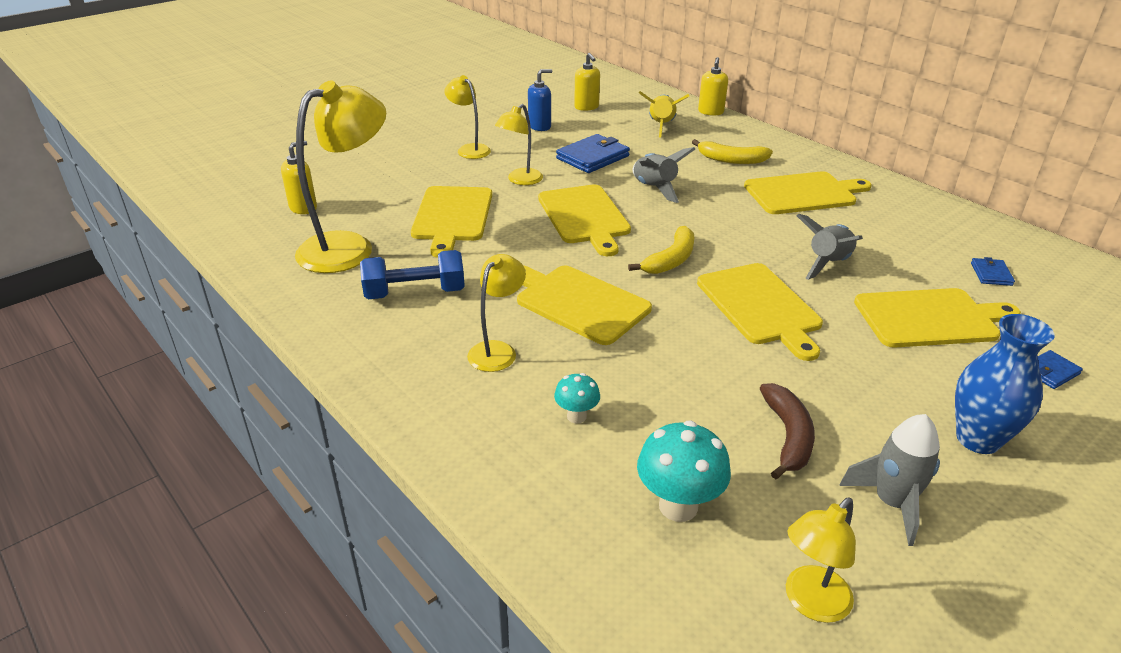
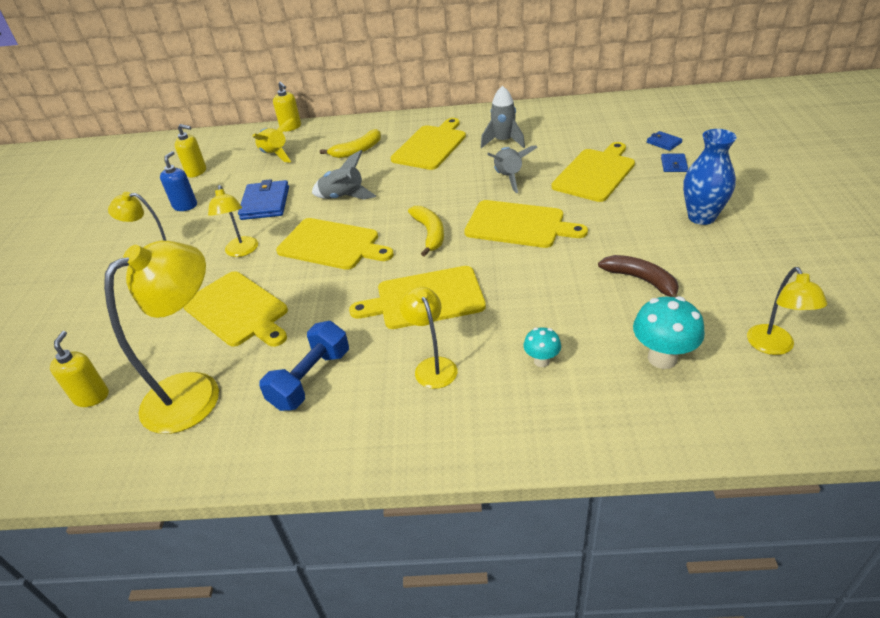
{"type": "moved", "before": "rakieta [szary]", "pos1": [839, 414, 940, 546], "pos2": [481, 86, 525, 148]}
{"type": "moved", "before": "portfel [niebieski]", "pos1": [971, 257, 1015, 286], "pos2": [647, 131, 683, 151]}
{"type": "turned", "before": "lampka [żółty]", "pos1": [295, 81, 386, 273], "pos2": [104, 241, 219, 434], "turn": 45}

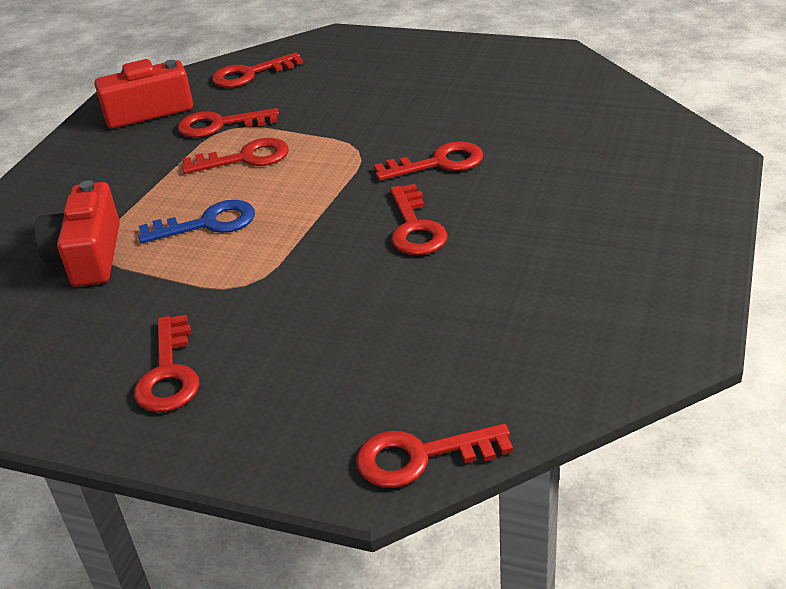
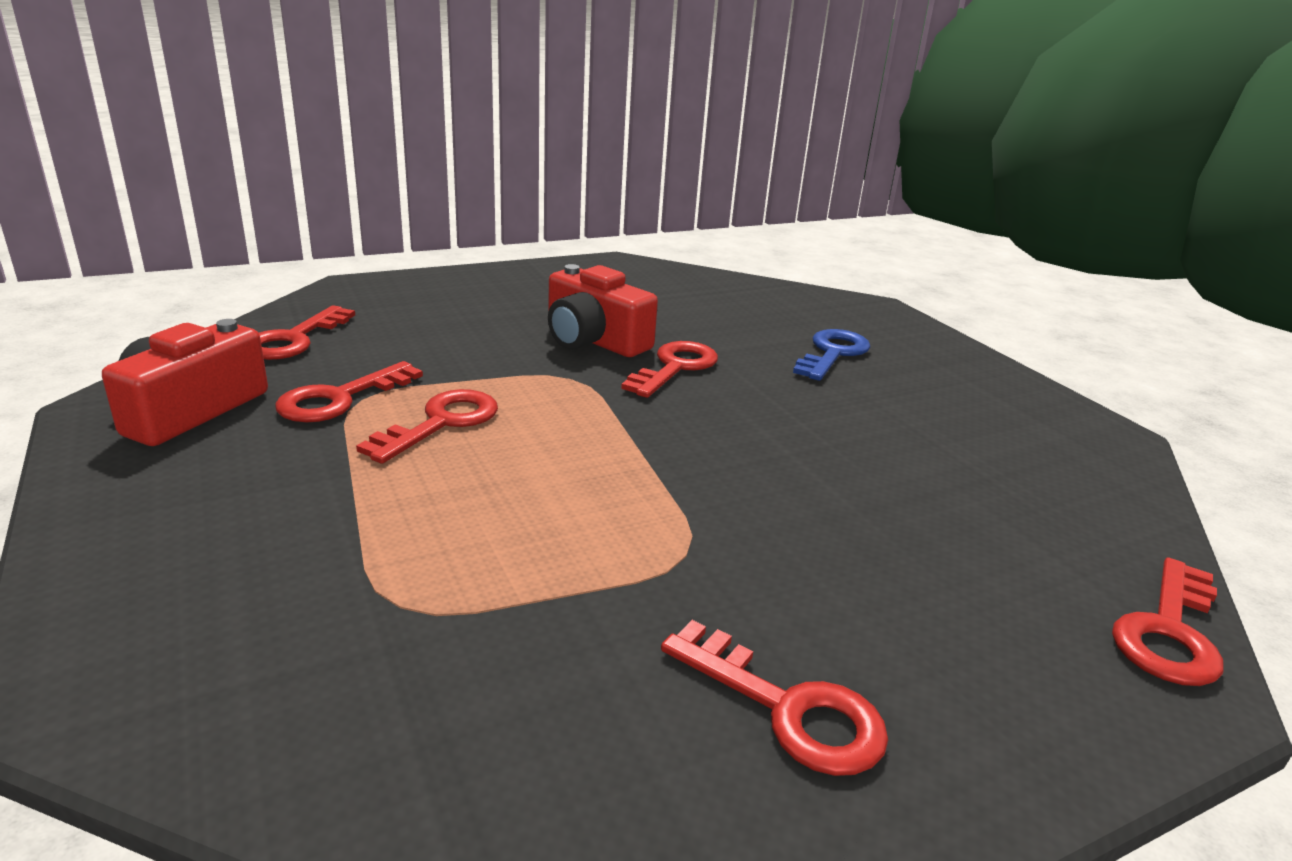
{"type": "removed", "before": "klucz [czerwony]", "pos1": [390, 184, 448, 255]}
{"type": "moved", "before": "aparat fotograficzny [czerwony]", "pos1": [34, 180, 120, 286], "pos2": [548, 264, 658, 357]}
{"type": "moved", "before": "klucz [niebieski]", "pos1": [138, 200, 255, 244], "pos2": [793, 329, 870, 381]}

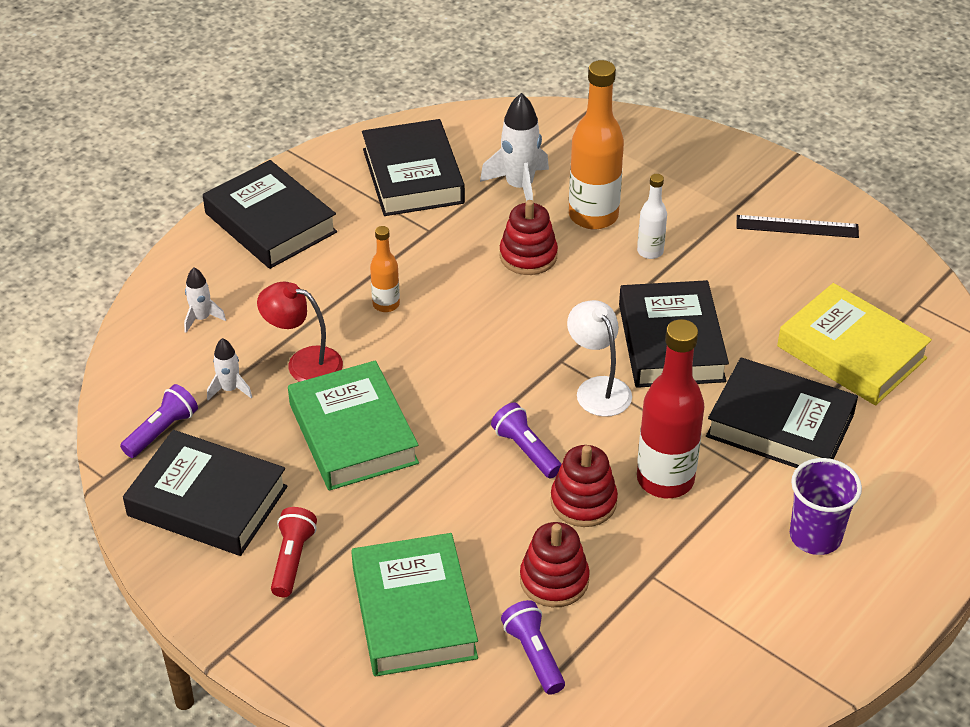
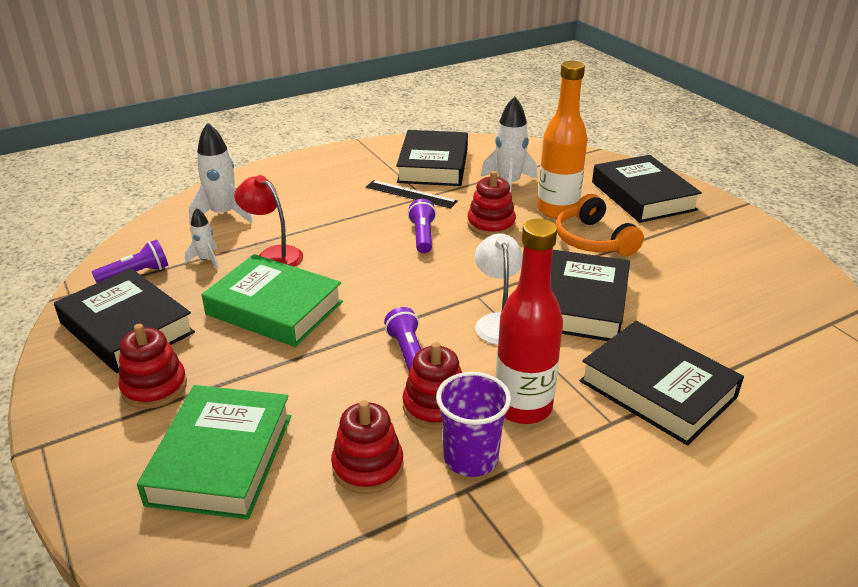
{"type": "removed", "before": "butelka [pomarańczowy]", "pos1": [370, 226, 400, 312]}
{"type": "removed", "before": "książka [żółty]", "pos1": [777, 283, 932, 406]}
{"type": "moved", "before": "książka [czarny]", "pos1": [203, 160, 337, 269], "pos2": [592, 155, 702, 223]}
{"type": "moved", "before": "latarka [fioletowy]", "pos1": [501, 600, 565, 695], "pos2": [408, 199, 436, 254]}
{"type": "moved", "before": "linijka [czarny]", "pos1": [736, 215, 859, 238], "pos2": [366, 180, 458, 208]}
{"type": "moved", "before": "szklanka [fioletowy]", "pos1": [790, 458, 862, 555], "pos2": [436, 372, 511, 477]}
{"type": "replaced", "before": "latarka [czerwony]", "after": "zabawka nakładanka [czerwony]", "pos1": [271, 507, 317, 597], "pos2": [118, 324, 187, 409]}
{"type": "replaced", "before": "butelka [biały]", "after": "słuchawki [pomarańczowy]", "pos1": [637, 174, 667, 259], "pos2": [556, 194, 644, 256]}
{"type": "turned", "before": "książka [zielony]", "pos1": [288, 360, 419, 491], "pos2": [201, 254, 343, 347], "turn": -60}
{"type": "resized", "before": "rakieta [biały]", "pos1": [184, 268, 226, 333], "pos2": [189, 122, 253, 225], "scale": 1.81}

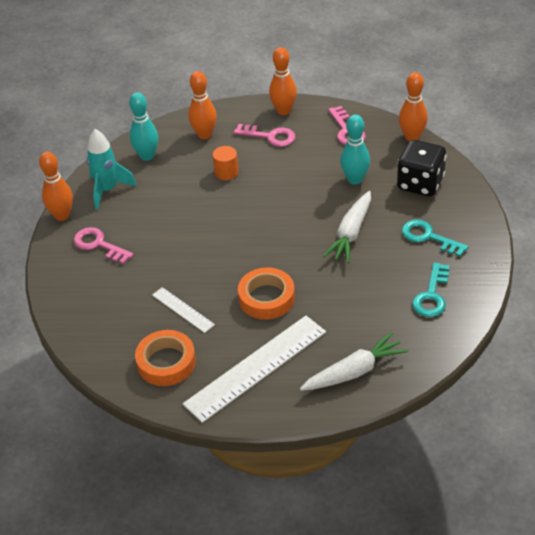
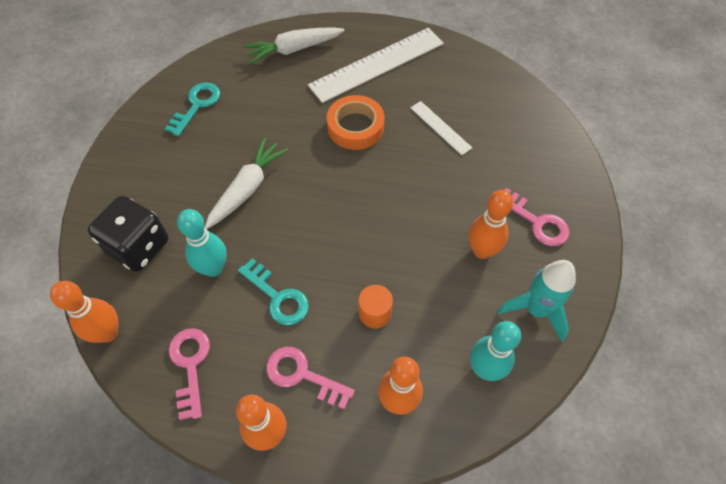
{"type": "removed", "before": "taśma klejąca [pomarańczowy]", "pos1": [135, 330, 196, 386]}
{"type": "moved", "before": "kręgiel [pomarańczowy]", "pos1": [39, 152, 73, 221], "pos2": [468, 190, 514, 259]}
{"type": "moved", "before": "klucz [turkusowy]", "pos1": [402, 219, 469, 257], "pos2": [238, 258, 309, 325]}

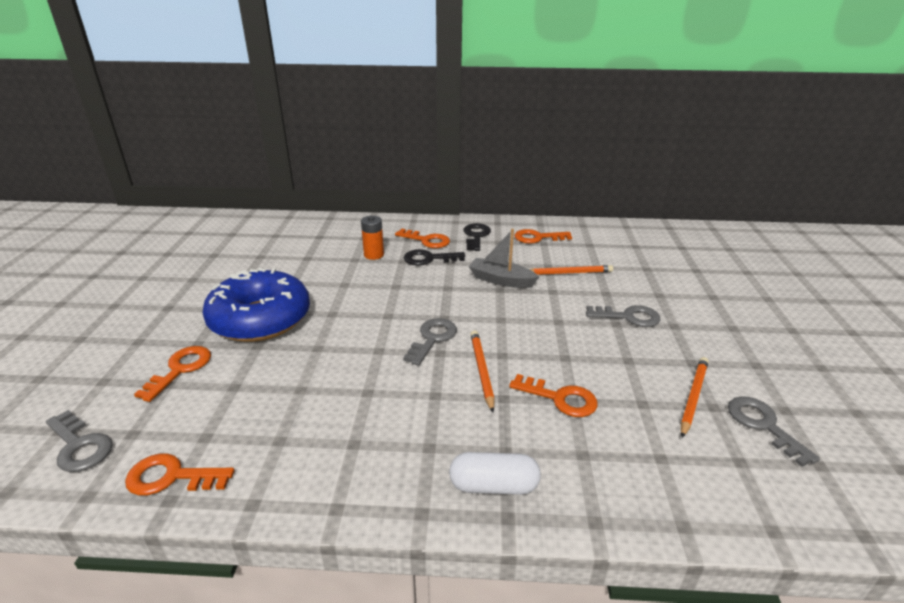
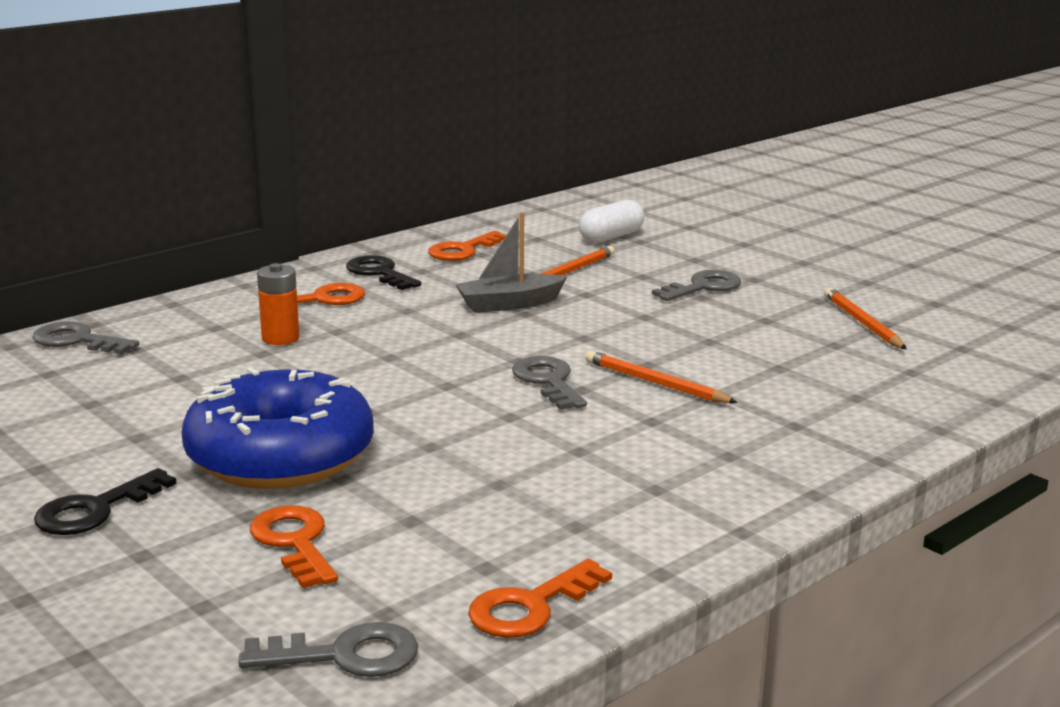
{"type": "removed", "before": "klucz [pomarańczowy]", "pos1": [509, 374, 598, 417]}
{"type": "moved", "before": "klucz [czarny]", "pos1": [404, 249, 465, 266], "pos2": [34, 468, 176, 535]}
{"type": "moved", "before": "kapsułka [biały]", "pos1": [449, 452, 541, 495], "pos2": [579, 200, 645, 243]}
{"type": "moved", "before": "klucz [szary]", "pos1": [728, 396, 820, 467], "pos2": [32, 321, 139, 354]}

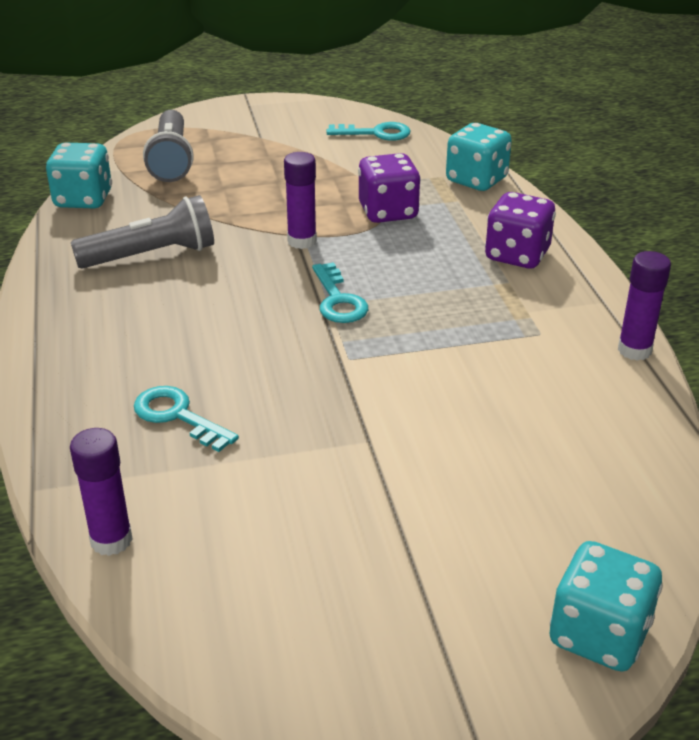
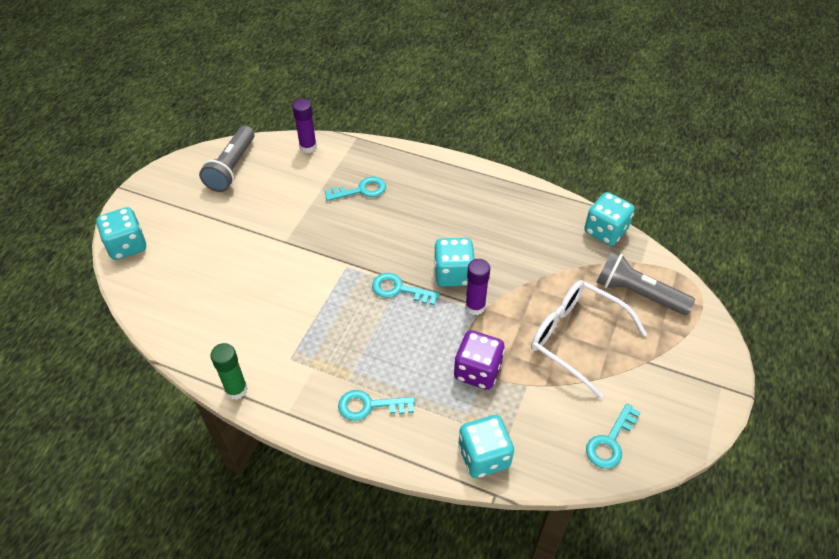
{"type": "added", "after": "kostka do gry [turkusowy]", "pos2": [434, 238, 474, 287]}
{"type": "added", "after": "okulary [biały]", "pos2": [531, 280, 647, 398]}
{"type": "moved", "before": "latarka [szary]", "pos1": [71, 195, 214, 269], "pos2": [199, 126, 255, 192]}
{"type": "replaced", "before": "kostka do gry [fioletowy]", "after": "klucz [turkusowy]", "pos1": [485, 192, 556, 268], "pos2": [338, 390, 415, 421]}
{"type": "recoloured", "before": "klej w sztyfcie [fioletowy]", "after": "klej w sztyfcie [zielony]", "pos1": [618, 251, 671, 361], "pos2": [210, 343, 248, 400]}

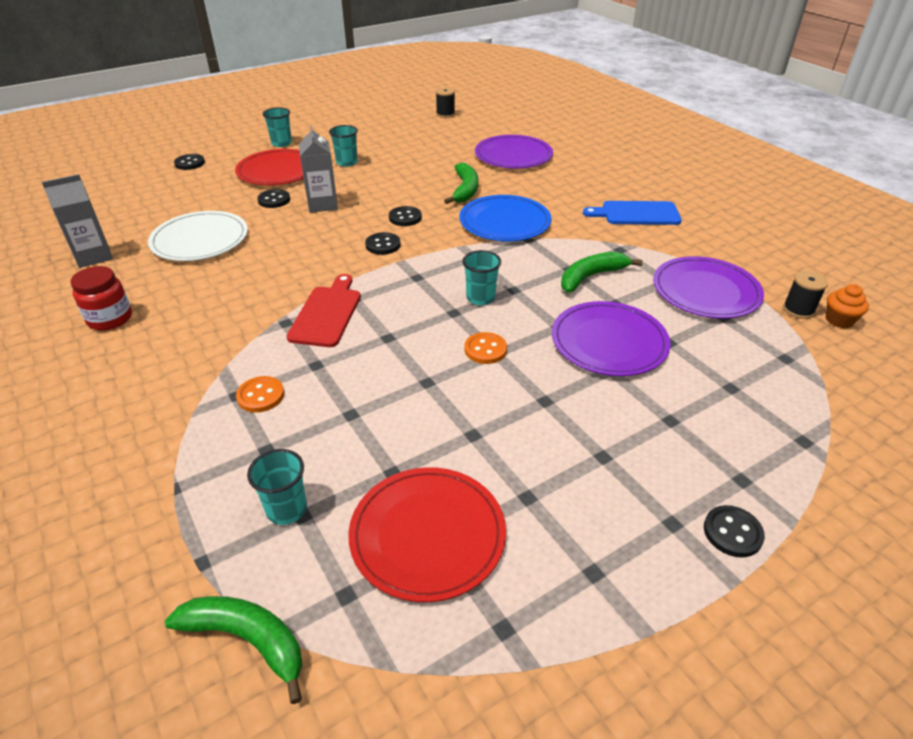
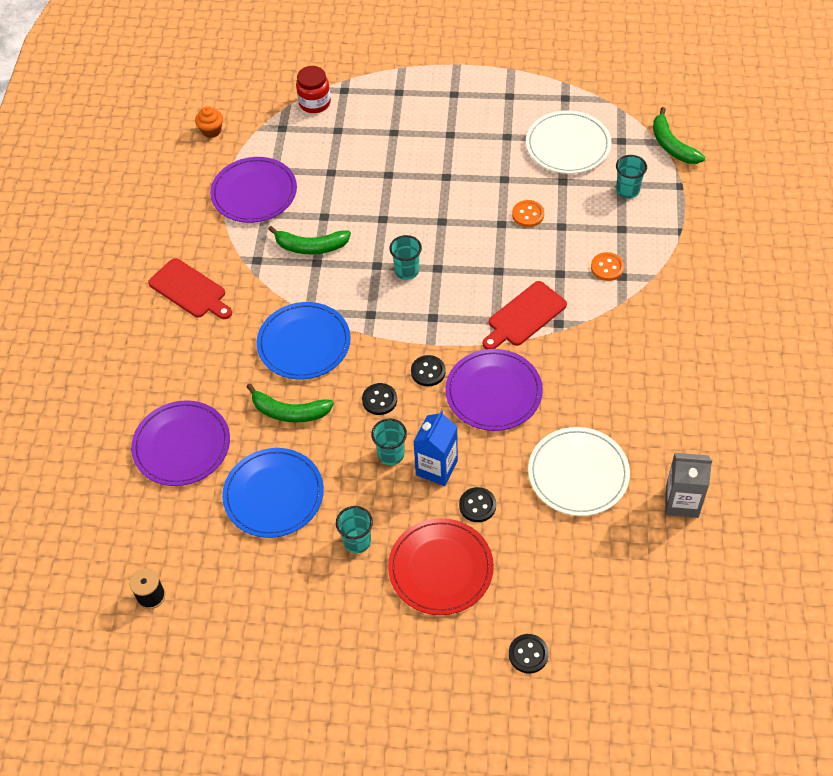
{"type": "removed", "before": "guzik [czarny]", "pos1": [704, 505, 765, 558]}
{"type": "removed", "before": "szpulka [czarny]", "pos1": [783, 271, 828, 319]}
{"type": "added", "after": "talerz [niebieski]", "pos2": [222, 448, 324, 538]}
{"type": "moved", "before": "słoik [czerwony]", "pos1": [70, 266, 132, 331], "pos2": [296, 66, 331, 113]}
{"type": "moved", "before": "szklanka [turkusowy]", "pos1": [263, 107, 292, 147], "pos2": [371, 418, 407, 465]}
{"type": "moved", "before": "guzik [pomarańczowy]", "pos1": [464, 332, 507, 364], "pos2": [512, 200, 544, 227]}
{"type": "moved", "before": "talerz [fioletowy]", "pos1": [552, 301, 671, 376], "pos2": [445, 349, 543, 431]}
{"type": "recoloured", "before": "karton mleka [szary]", "after": "karton mleka [niebieski]", "pos1": [299, 126, 338, 213], "pos2": [413, 410, 458, 486]}
{"type": "recoloured", "before": "talerz [czerwony]", "after": "talerz [biały]", "pos1": [348, 467, 506, 602], "pos2": [526, 110, 611, 174]}
{"type": "recoloured", "before": "deska do krojenia [niebieski]", "after": "deska do krojenia [czerwony]", "pos1": [583, 201, 682, 225], "pos2": [148, 258, 232, 319]}
{"type": "turned", "before": "banan [zielony]", "pos1": [444, 162, 478, 204], "pos2": [246, 383, 334, 423], "turn": -120}

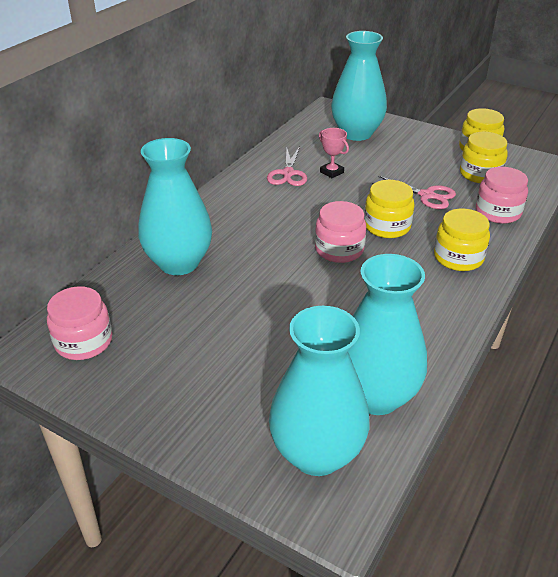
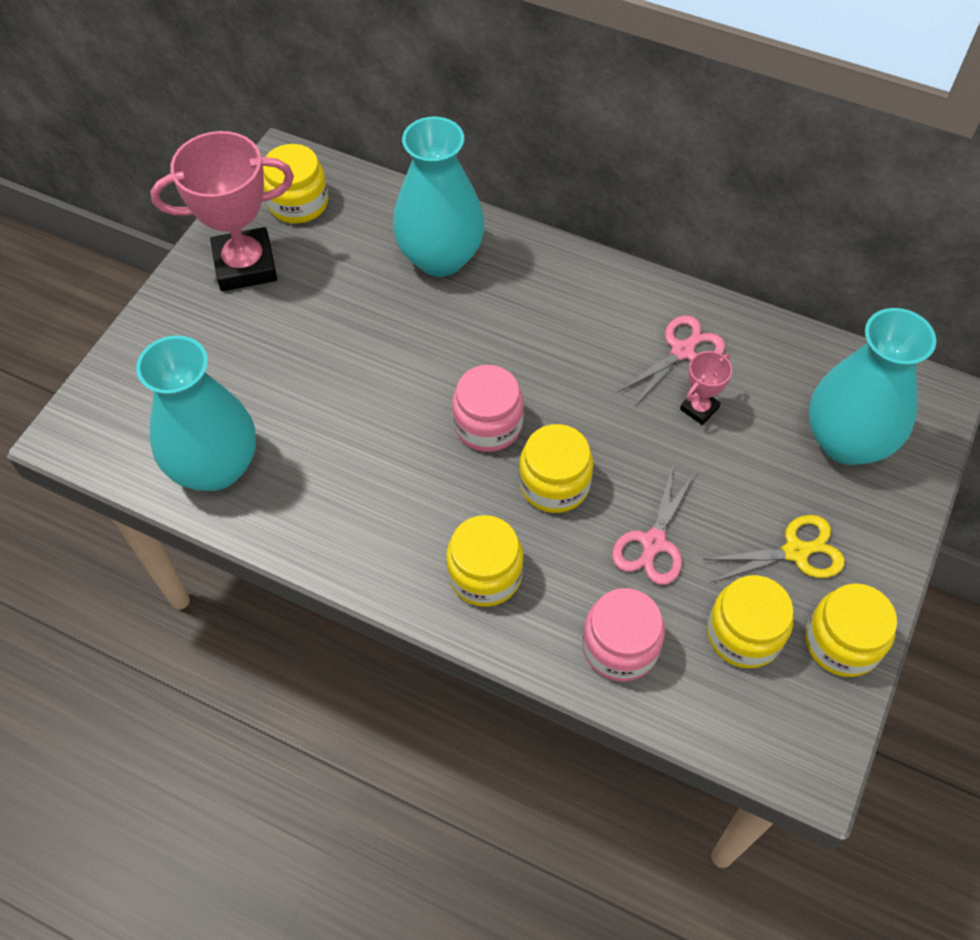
{"type": "removed", "before": "wazon [turkusowy]", "pos1": [269, 306, 370, 476]}
{"type": "added", "after": "puchar [różowy]", "pos2": [150, 131, 294, 291]}
{"type": "added", "after": "nożyczki [żółty]", "pos2": [703, 515, 845, 583]}
{"type": "recoloured", "before": "słoik [różowy]", "after": "słoik [żółty]", "pos1": [47, 286, 112, 360], "pos2": [263, 144, 328, 224]}
{"type": "turned", "before": "nożyczki [różowy]", "pos1": [267, 147, 307, 186], "pos2": [617, 315, 725, 407], "turn": 135}

